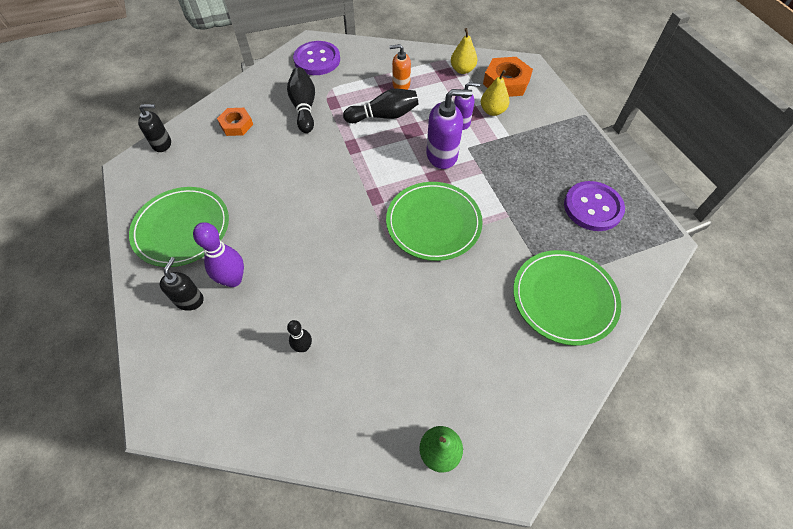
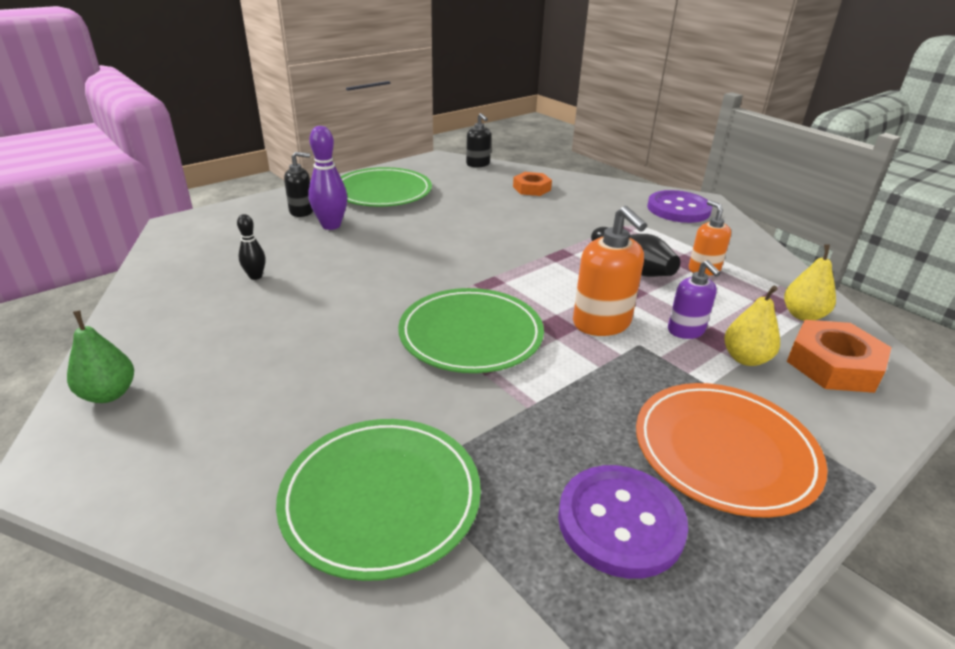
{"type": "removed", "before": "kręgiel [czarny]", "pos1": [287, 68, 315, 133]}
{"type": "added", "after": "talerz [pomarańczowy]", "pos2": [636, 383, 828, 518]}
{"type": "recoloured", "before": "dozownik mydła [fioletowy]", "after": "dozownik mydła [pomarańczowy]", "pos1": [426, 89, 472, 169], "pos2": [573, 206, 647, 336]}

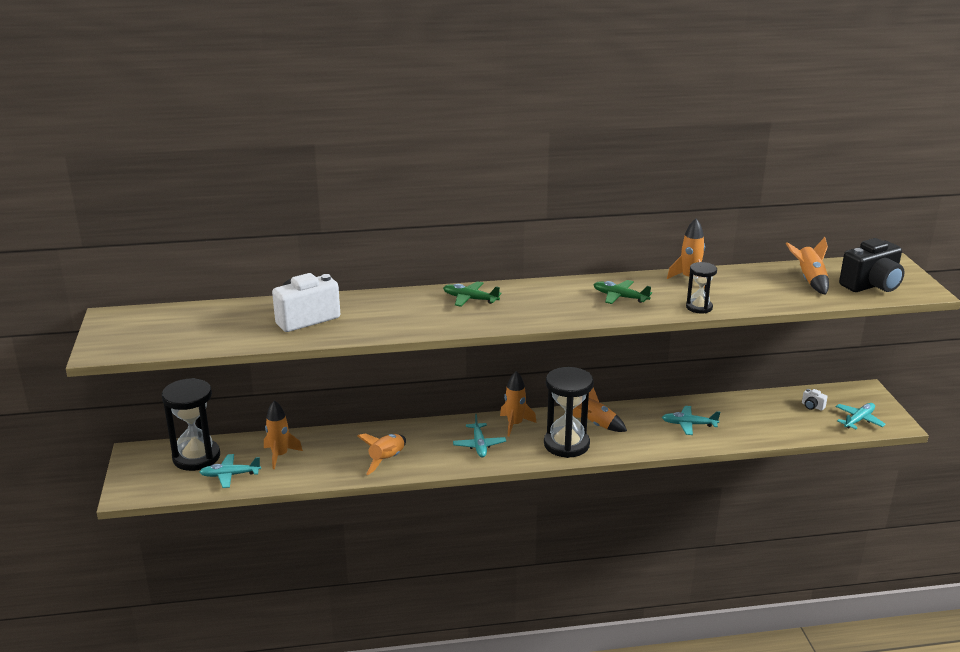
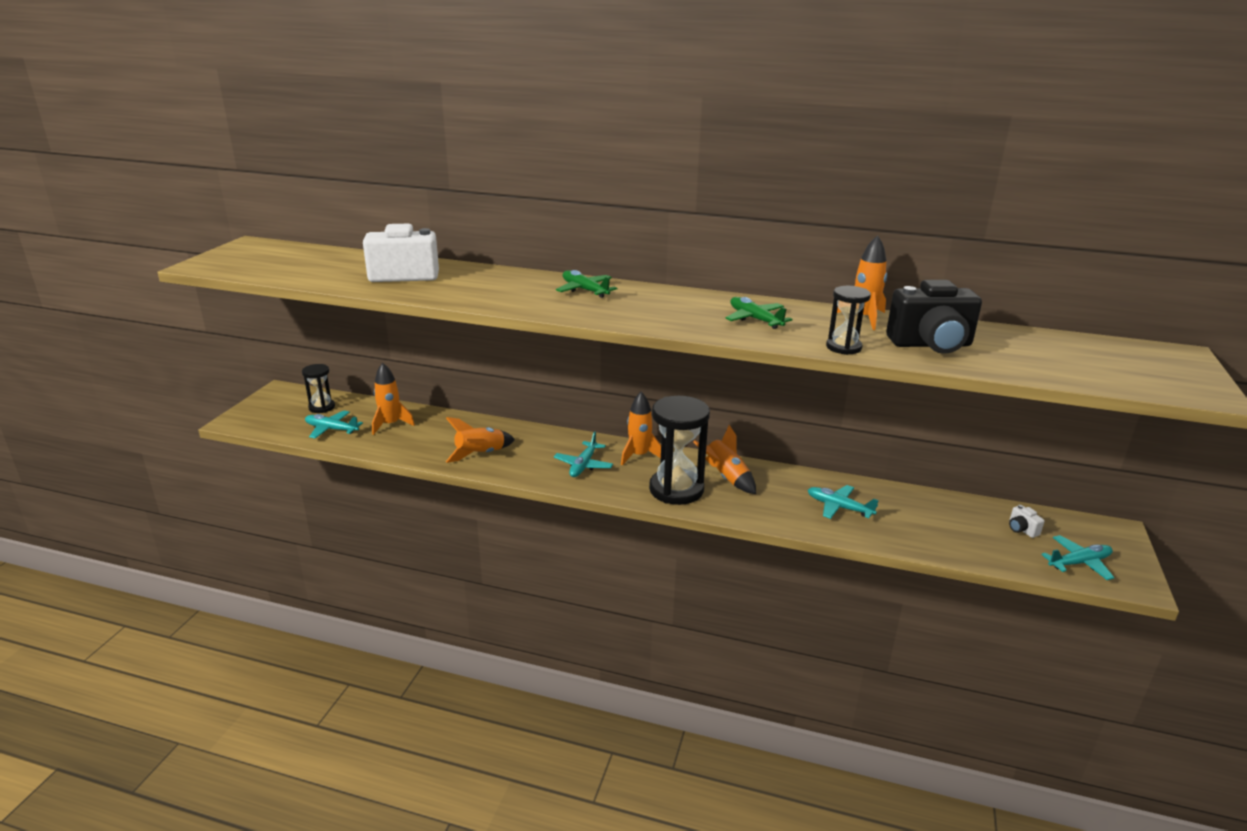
{"type": "removed", "before": "rakieta [pomarańczowy]", "pos1": [786, 237, 829, 295]}
{"type": "moved", "before": "aparat fotograficzny [czarny]", "pos1": [839, 238, 905, 292], "pos2": [886, 280, 982, 354]}
{"type": "resized", "before": "klepsydra [czarny]", "pos1": [162, 378, 220, 471], "pos2": [302, 364, 335, 413], "scale": 0.54}

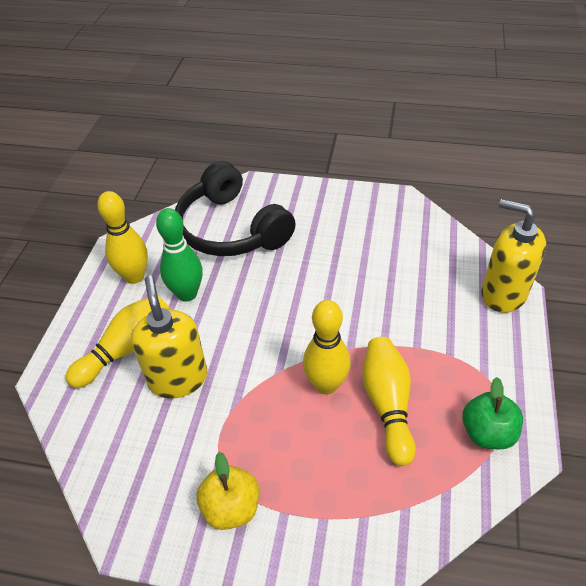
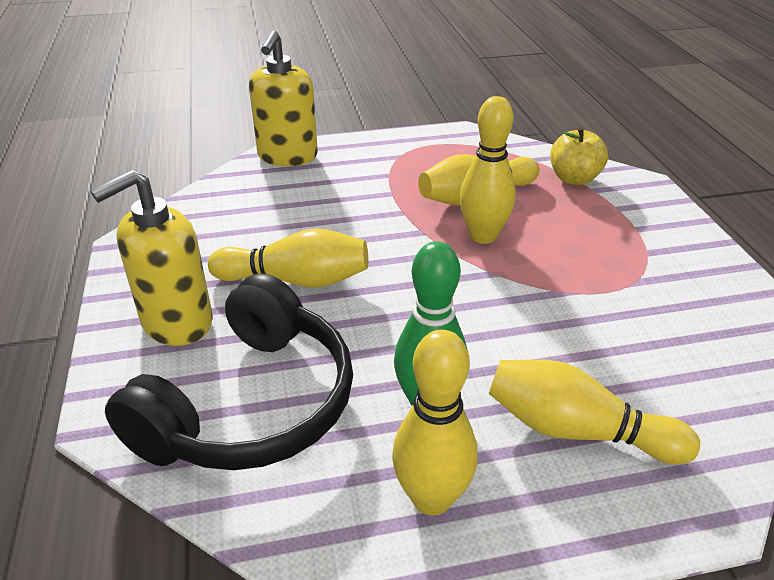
{"type": "removed", "before": "jabłko [zielony]", "pos1": [462, 377, 523, 449]}
{"type": "added", "after": "kręgiel [żółty]", "pos2": [208, 228, 368, 288]}
{"type": "moved", "before": "dozownik mydła [żółty]", "pos1": [131, 275, 207, 399], "pos2": [90, 170, 213, 346]}
{"type": "moved", "before": "jabłko [żółty]", "pos1": [197, 452, 259, 530], "pos2": [550, 127, 608, 185]}

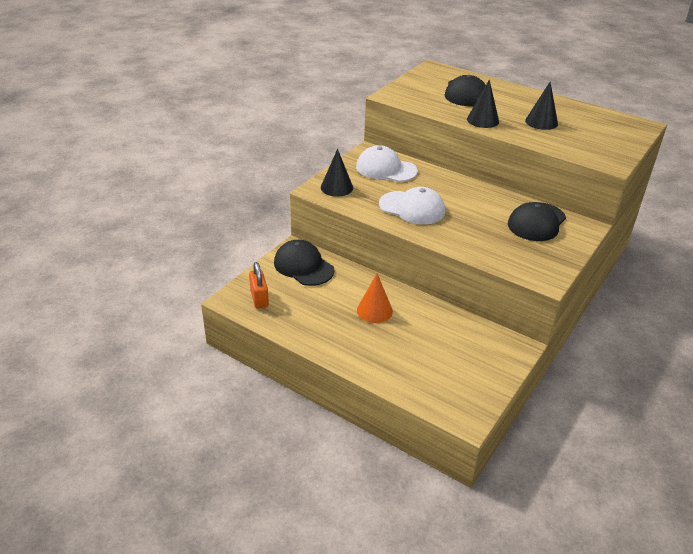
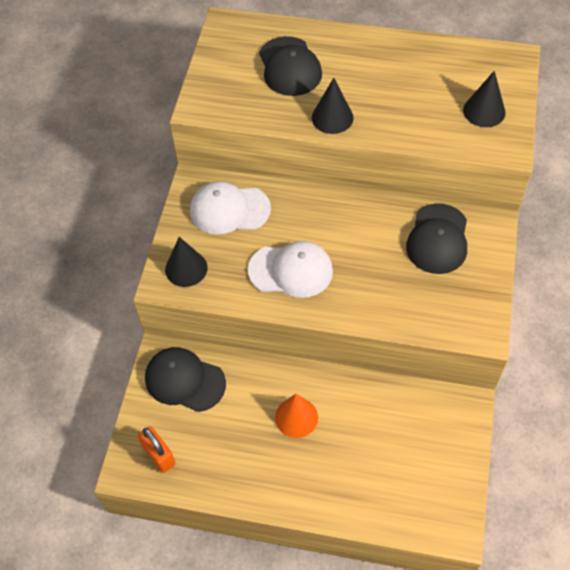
{"type": "moved", "before": "stożek [czarny]", "pos1": [525, 82, 558, 130], "pos2": [463, 71, 505, 127]}

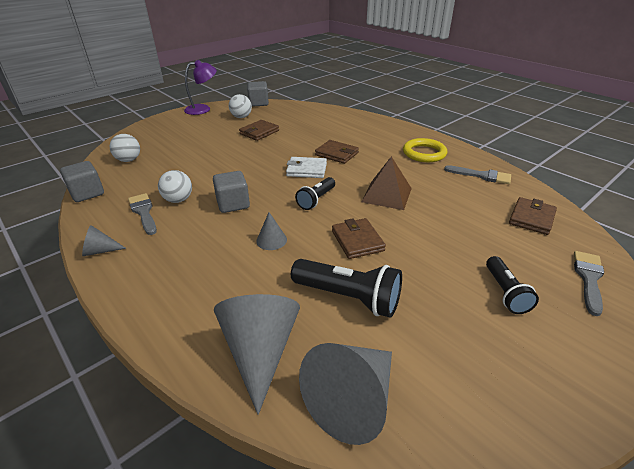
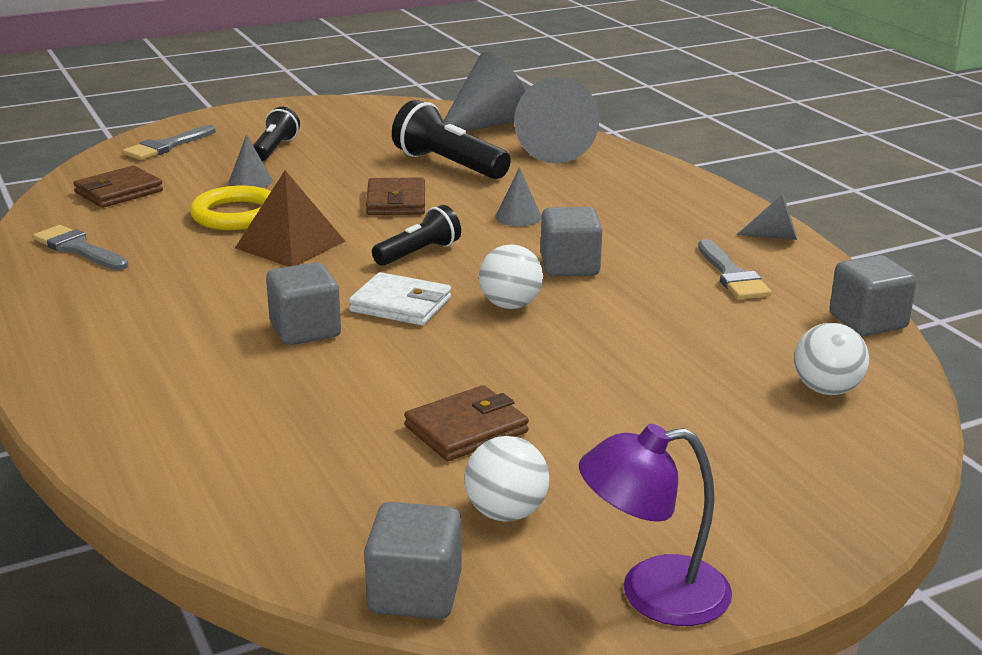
{"type": "added", "after": "stożek [szary]", "pos2": [228, 134, 273, 188]}
{"type": "moved", "before": "piłka [biały]", "pos1": [158, 170, 192, 203], "pos2": [479, 244, 543, 309]}
{"type": "moved", "before": "pierścień [żółty]", "pos1": [403, 138, 447, 162], "pos2": [190, 186, 271, 230]}
{"type": "replaced", "before": "portfel [brązowy]", "after": "sześcian [szary]", "pos1": [315, 140, 359, 164], "pos2": [266, 262, 341, 345]}

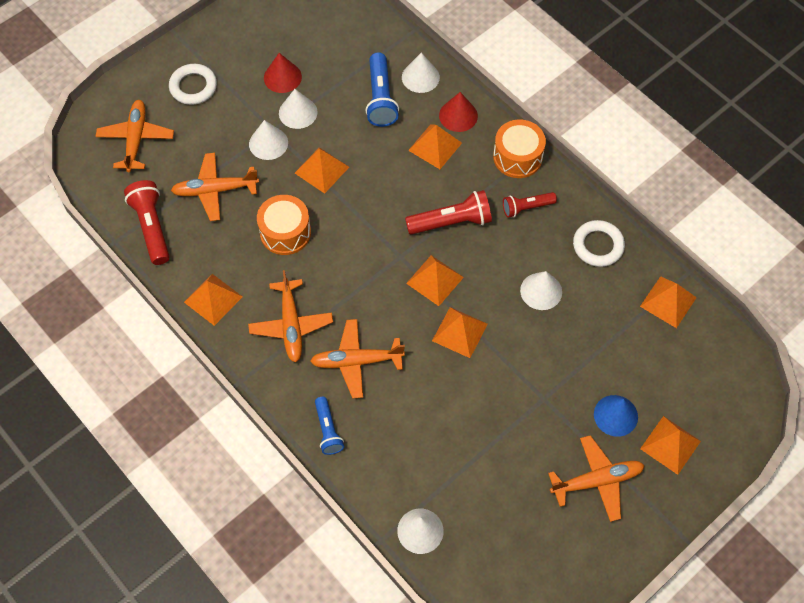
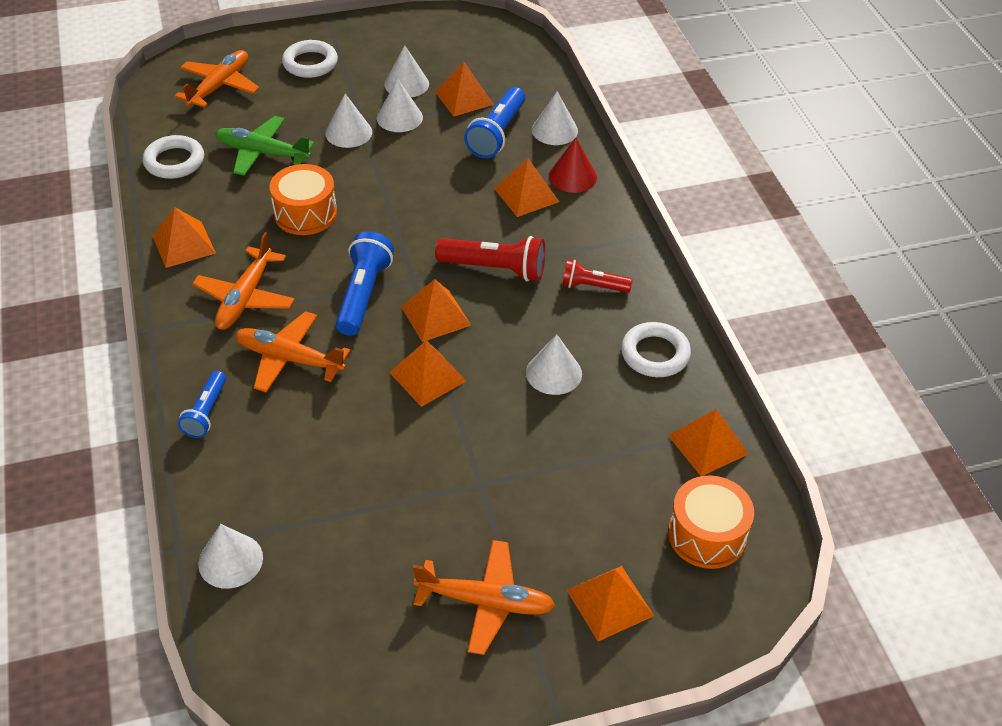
{"type": "removed", "before": "stożek [niebieski]", "pos1": [594, 395, 638, 437]}
{"type": "added", "after": "latarka [niebieski]", "pos2": [336, 231, 394, 336]}
{"type": "moved", "before": "piramida [pomarańczowy]", "pos1": [295, 147, 349, 193], "pos2": [435, 62, 494, 117]}
{"type": "moved", "before": "bęben [pomarańczowy]", "pos1": [493, 119, 546, 178], "pos2": [668, 476, 754, 569]}
{"type": "replaced", "before": "latarka [czerwony]", "after": "pierścień [biały]", "pos1": [124, 180, 170, 265], "pos2": [143, 135, 204, 179]}
{"type": "recoloured", "before": "samolot [pomarańczowy]", "after": "samolot [zielony]", "pos1": [171, 153, 259, 221], "pos2": [215, 116, 315, 176]}
{"type": "recoloured", "before": "stożek [czerwony]", "after": "stożek [biały]", "pos1": [264, 53, 302, 93], "pos2": [384, 45, 429, 98]}

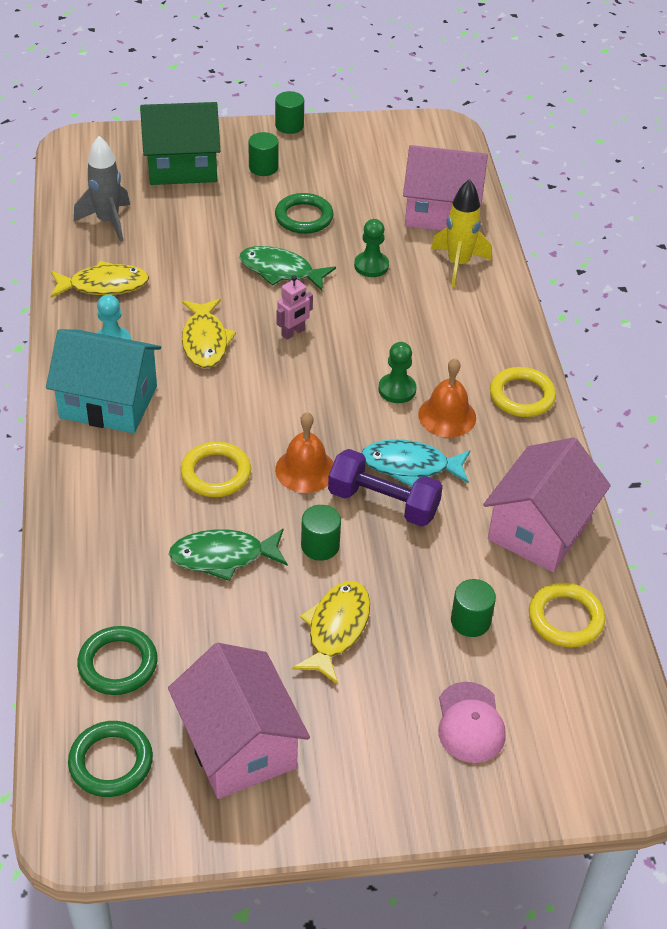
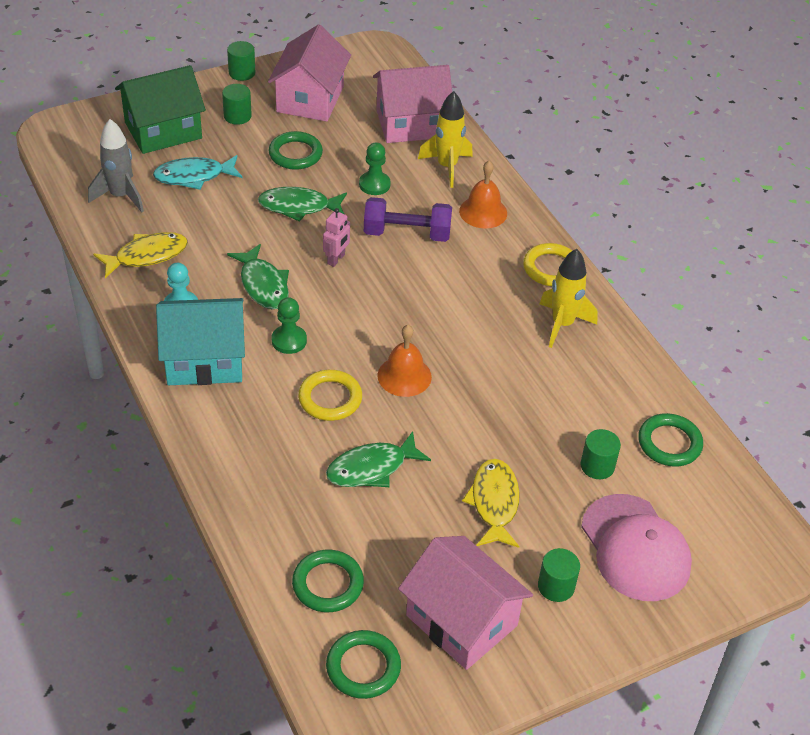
{"type": "added", "after": "rakieta [żółty]", "pos2": [540, 249, 598, 348]}
{"type": "moved", "before": "walec [zielony]", "pos1": [301, 505, 341, 561], "pos2": [538, 548, 580, 602]}
{"type": "moved", "before": "hantel [fioletowy]", "pos1": [328, 449, 443, 527], "pos2": [364, 197, 452, 242]}
{"type": "moved", "before": "ryba [turkusowy]", "pos1": [361, 439, 471, 487], "pos2": [153, 155, 242, 190]}
{"type": "moved", "before": "pionek [zielony]", "pos1": [378, 342, 416, 403], "pos2": [272, 297, 307, 354]}
{"type": "moved", "before": "dzwonek [pomarańczowy]", "pos1": [418, 358, 476, 437], "pos2": [459, 161, 507, 228]}
{"type": "moved", "before": "domek [różowy]", "pos1": [483, 438, 611, 572], "pos2": [268, 24, 351, 122]}
{"type": "recoloured", "before": "ryba [żółty]", "after": "ryba [zielony]", "pos1": [182, 299, 236, 368], "pos2": [227, 244, 289, 309]}
{"type": "recoloured", "before": "pierścień [żółty]", "after": "pierścień [zielony]", "pos1": [529, 582, 605, 647], "pos2": [638, 413, 703, 467]}
{"type": "resized", "before": "czapka [różowy]", "pos1": [439, 682, 506, 763], "pos2": [581, 494, 692, 601], "scale": 1.65}

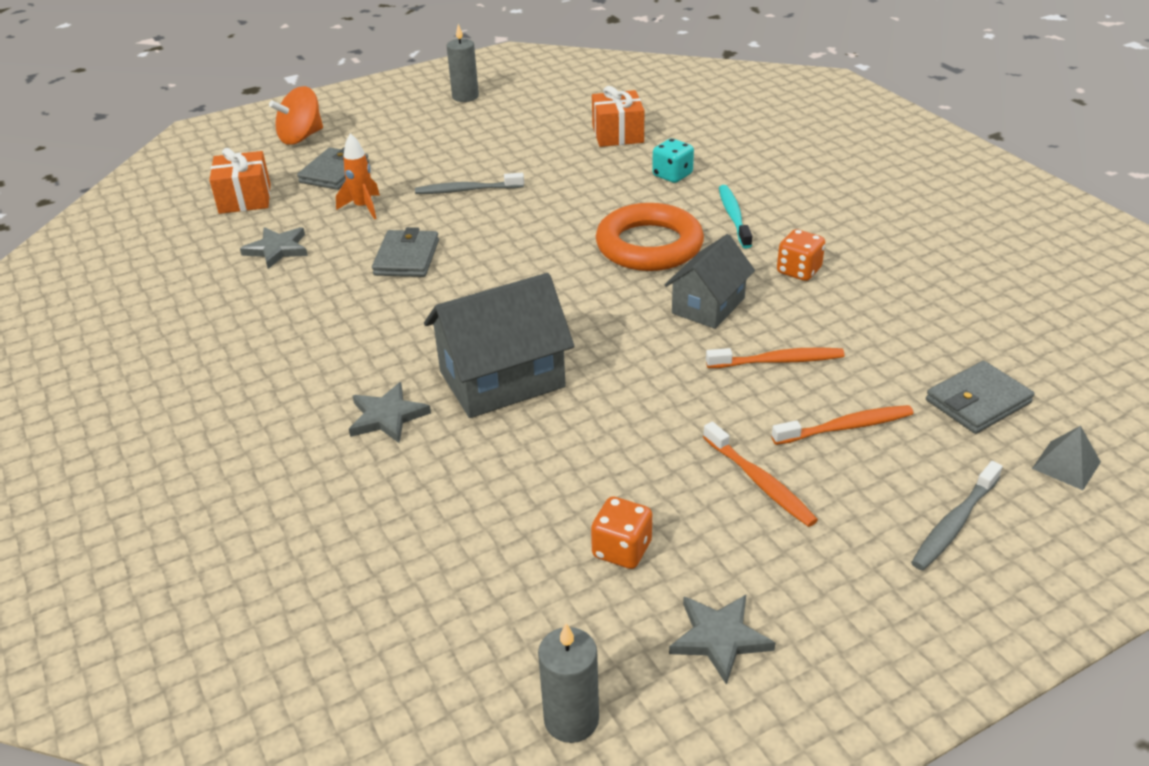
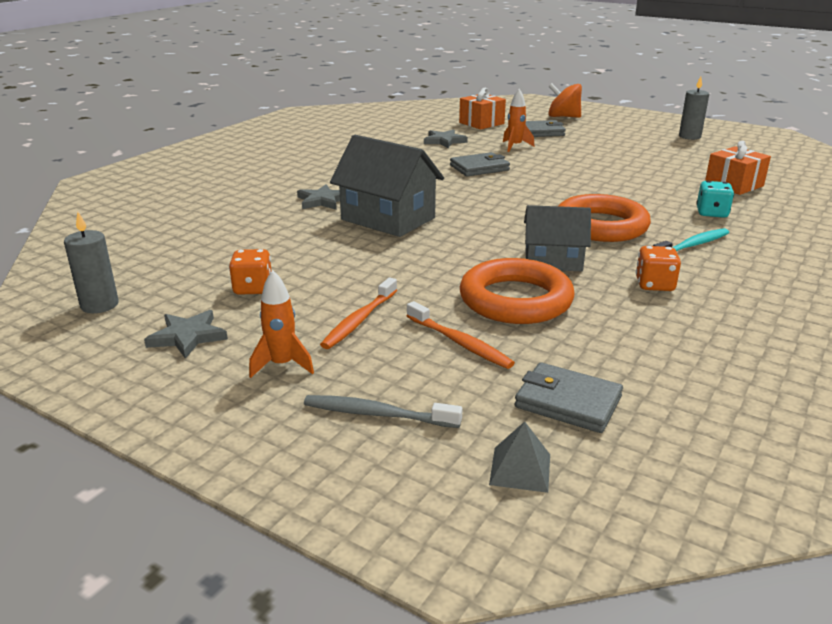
{"type": "removed", "before": "szczoteczka do zębów [szary]", "pos1": [415, 173, 524, 194]}
{"type": "added", "after": "rakieta [pomarańczowy]", "pos2": [249, 270, 314, 378]}
{"type": "replaced", "before": "szczoteczka do zębów [pomarańczowy]", "after": "pierścień [pomarańczowy]", "pos1": [706, 347, 845, 368], "pos2": [460, 258, 574, 324]}

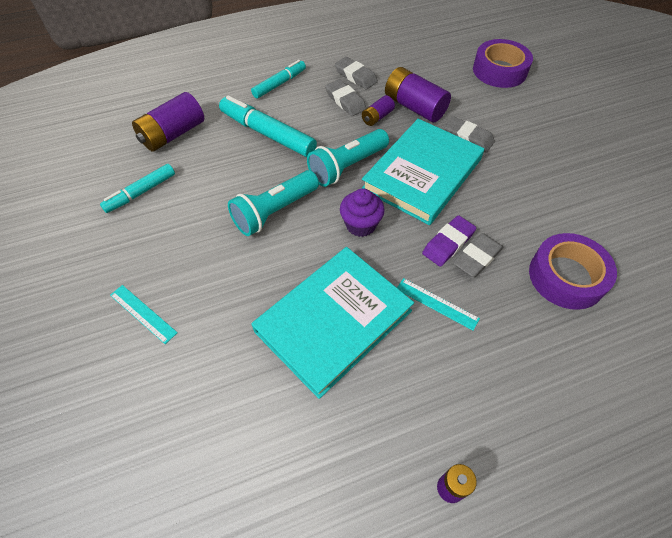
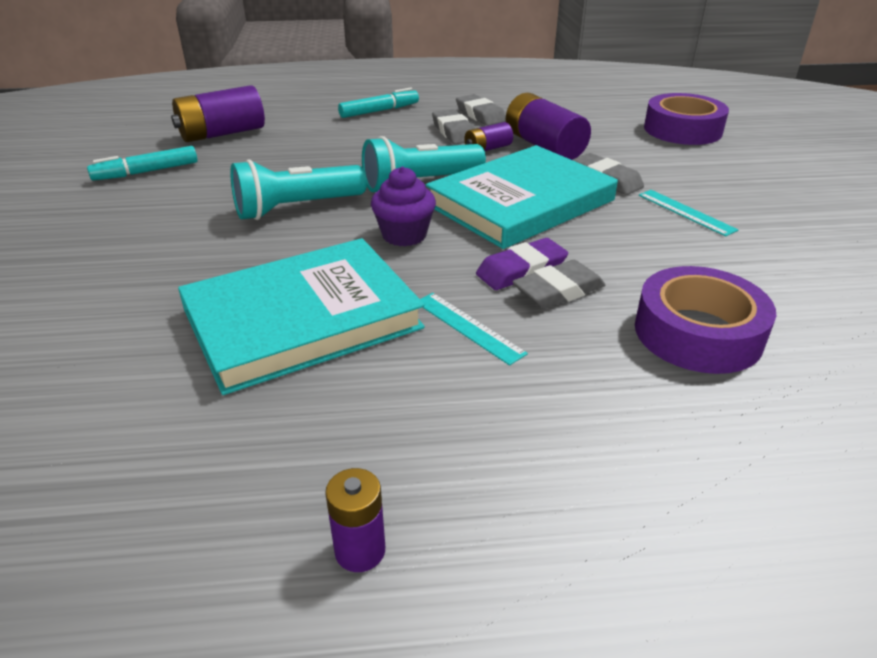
{"type": "removed", "before": "flamaster [turkusowy]", "pos1": [219, 95, 317, 157]}
{"type": "moved", "before": "linijka [turkusowy]", "pos1": [110, 285, 178, 344], "pos2": [639, 190, 738, 236]}

